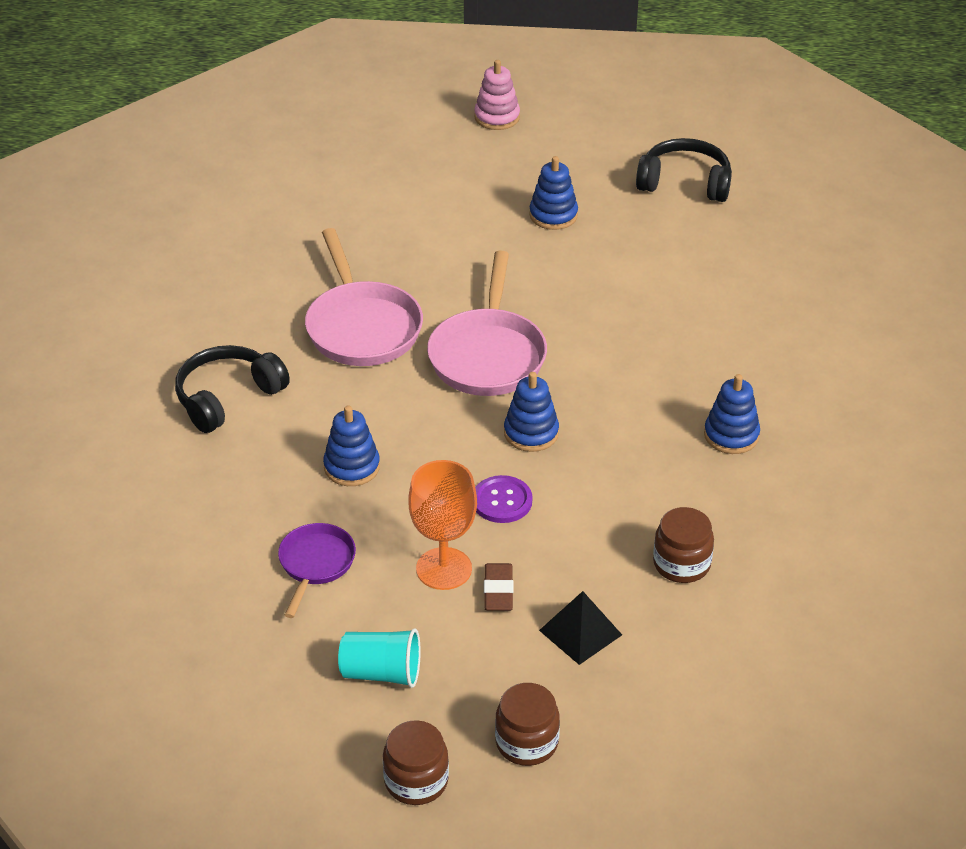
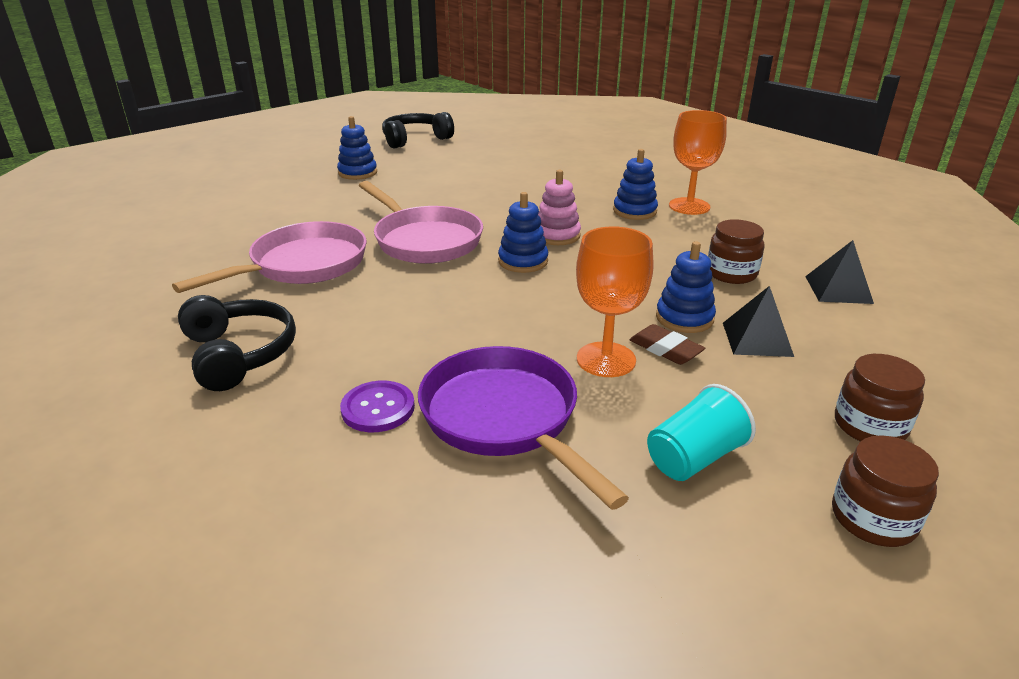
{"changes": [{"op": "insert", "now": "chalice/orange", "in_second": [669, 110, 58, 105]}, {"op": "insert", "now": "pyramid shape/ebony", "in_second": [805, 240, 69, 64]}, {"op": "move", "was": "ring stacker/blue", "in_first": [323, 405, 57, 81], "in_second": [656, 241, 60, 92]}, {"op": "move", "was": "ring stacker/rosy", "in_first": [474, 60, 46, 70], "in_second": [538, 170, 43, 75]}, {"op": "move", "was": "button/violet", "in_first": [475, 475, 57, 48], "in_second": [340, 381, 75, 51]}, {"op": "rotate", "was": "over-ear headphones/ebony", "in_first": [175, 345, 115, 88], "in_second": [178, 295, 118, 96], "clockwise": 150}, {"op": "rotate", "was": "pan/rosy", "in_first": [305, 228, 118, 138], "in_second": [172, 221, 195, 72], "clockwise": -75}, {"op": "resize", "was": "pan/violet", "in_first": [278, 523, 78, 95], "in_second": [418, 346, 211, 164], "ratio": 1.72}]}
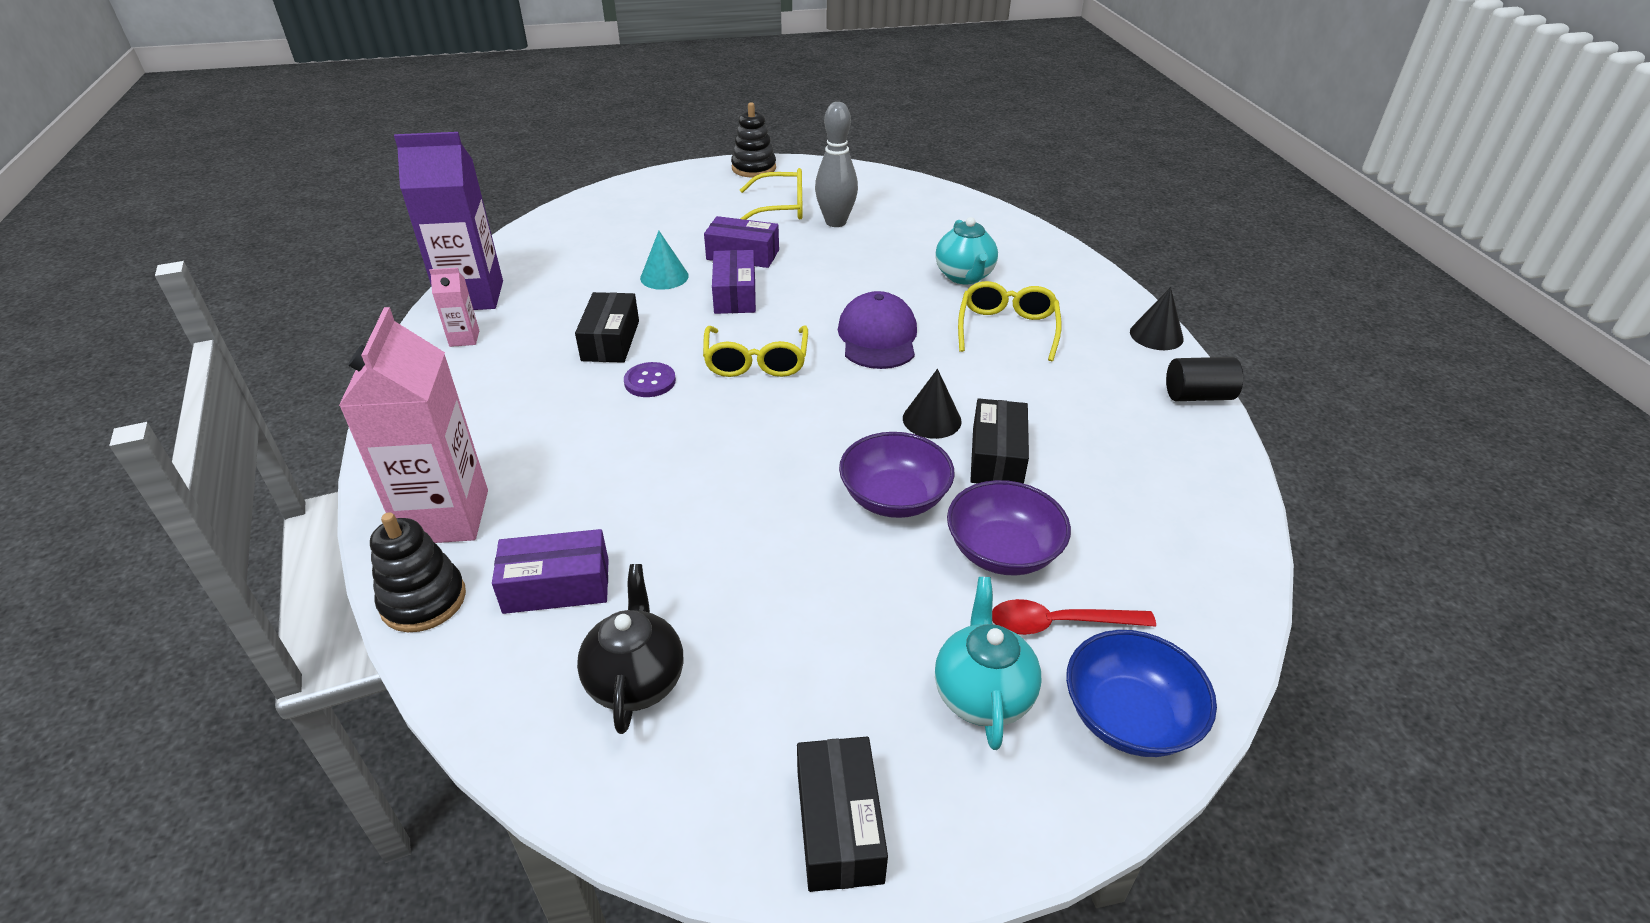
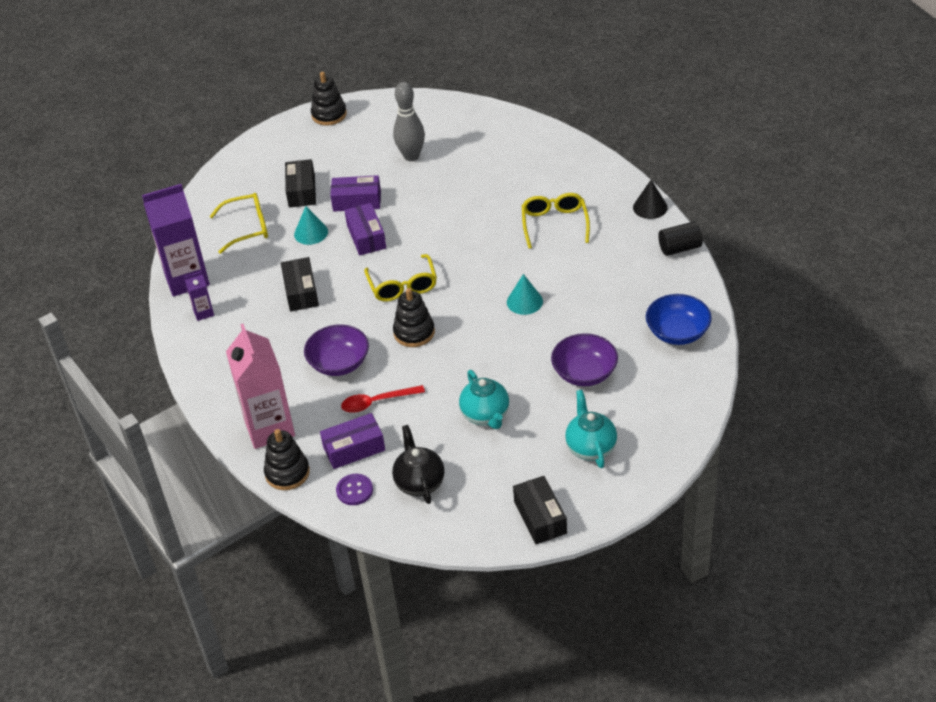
{"changes": [{"op": "delete", "was": "baseball cap/violet", "in_first": [838, 291, 79, 78]}, {"op": "insert", "now": "ring stacker/ebony", "in_second": [393, 288, 42, 59]}, {"op": "move", "was": "button/violet", "in_first": [624, 362, 52, 35], "in_second": [336, 474, 37, 31]}, {"op": "move", "was": "eyeglasses/bright yellow", "in_first": [740, 168, 63, 52], "in_second": [210, 193, 58, 61]}, {"op": "move", "was": "bowl/violet", "in_first": [839, 432, 116, 86], "in_second": [304, 324, 65, 52]}, {"op": "move", "was": "teapot/turquoise", "in_first": [935, 217, 63, 67], "in_second": [459, 370, 50, 59]}, {"op": "move", "was": "box/ebony", "in_first": [970, 398, 59, 86], "in_second": [285, 159, 31, 49]}, {"op": "move", "was": "teaspoon/crimson", "in_first": [992, 599, 164, 36], "in_second": [341, 385, 84, 28]}, {"op": "move", "was": "bowl/blue", "in_first": [1066, 630, 151, 127], "in_second": [646, 294, 66, 51]}, {"op": "recolor", "was": "juice carton/rosy", "now": "juice carton/violet", "in_first": [429, 268, 50, 79], "in_second": [184, 271, 30, 50]}, {"op": "recolor", "was": "cone/ebony", "now": "cone/turquoise", "in_first": [903, 369, 58, 70], "in_second": [507, 274, 36, 41]}]}
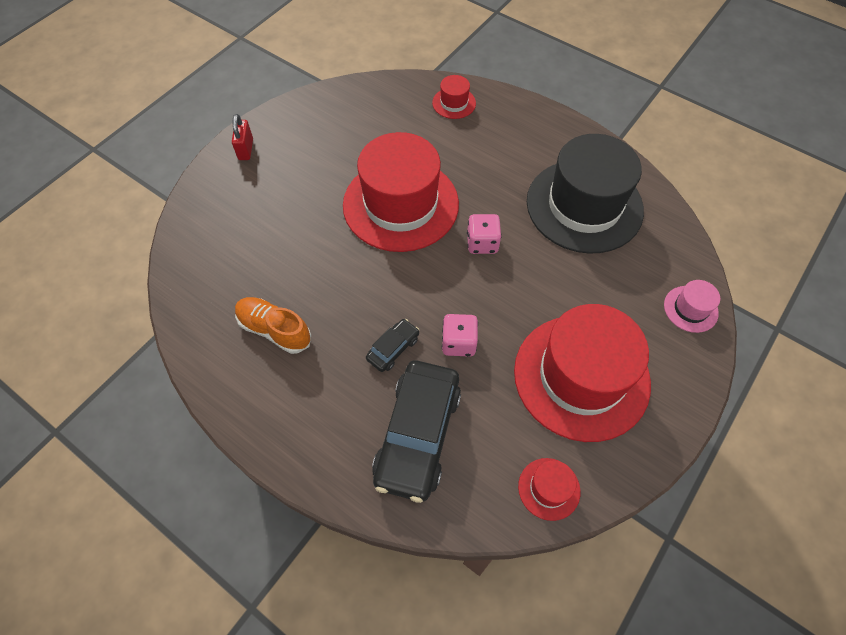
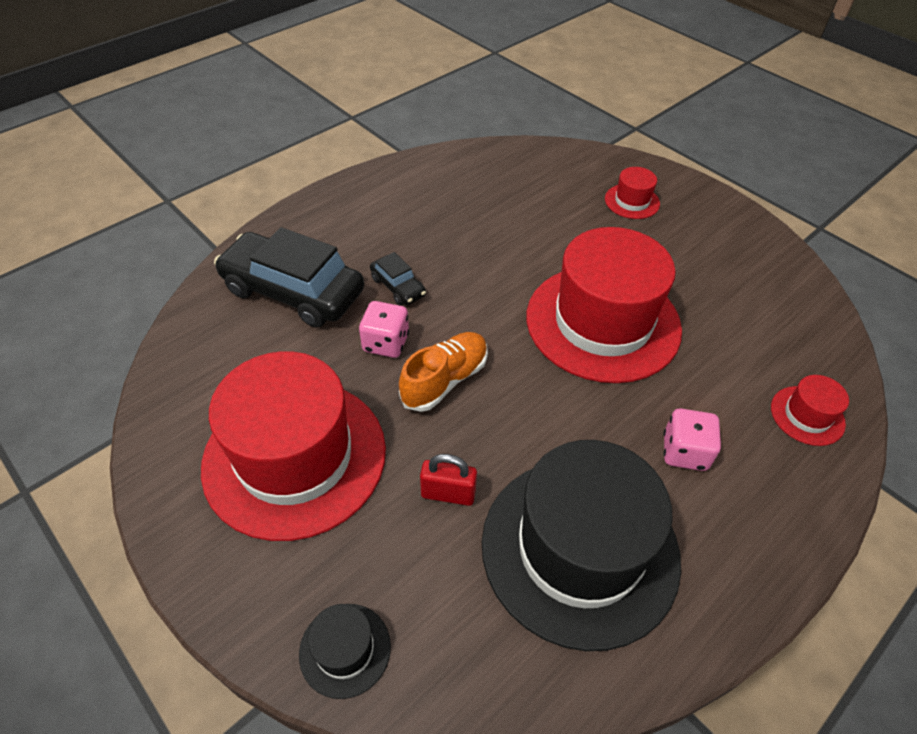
{"changes": [{"op": "move", "was": "lock/crimson", "in_first": [232, 114, 21, 46], "in_second": [420, 454, 57, 52]}, {"op": "move", "was": "sneaker/orange", "in_first": [235, 297, 76, 57], "in_second": [399, 332, 89, 80]}, {"op": "move", "was": "dice/rosy", "in_first": [467, 214, 35, 40], "in_second": [664, 408, 57, 63]}, {"op": "move", "was": "hat/crimson", "in_first": [518, 458, 62, 63], "in_second": [605, 167, 55, 52]}, {"op": "recolor", "was": "hat/rosy", "now": "hat/ebony", "in_first": [664, 280, 56, 53], "in_second": [299, 604, 92, 95]}]}
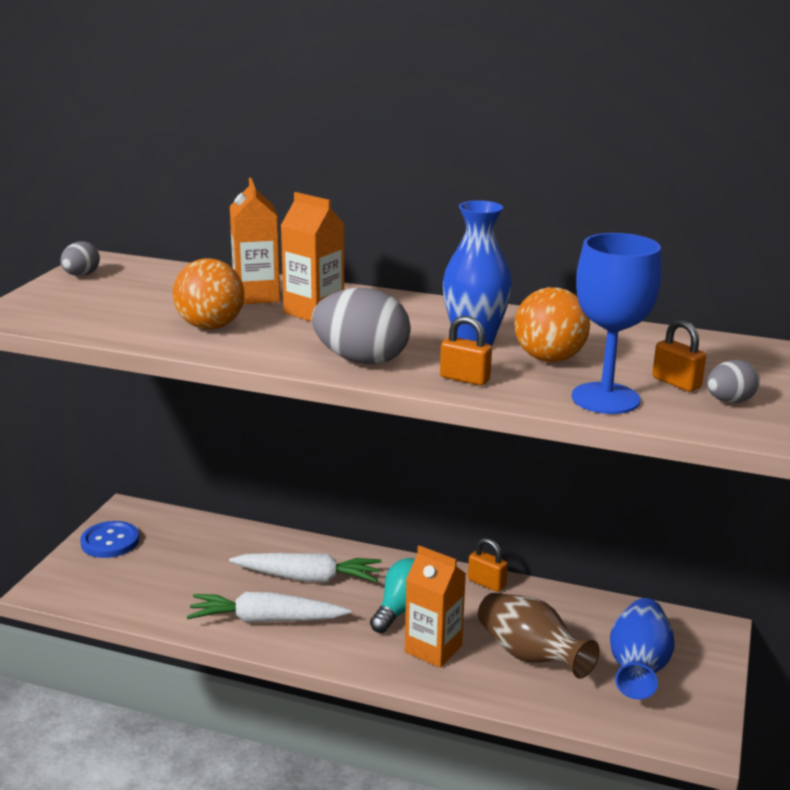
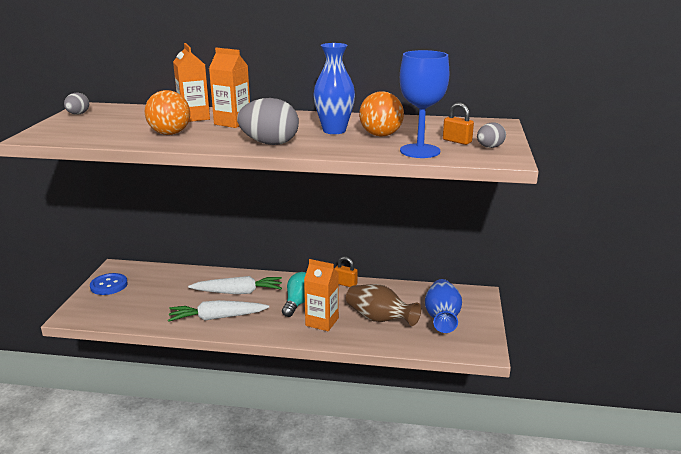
{"changes": [{"op": "delete", "was": "lock/orange", "in_first": [440, 316, 52, 69]}]}
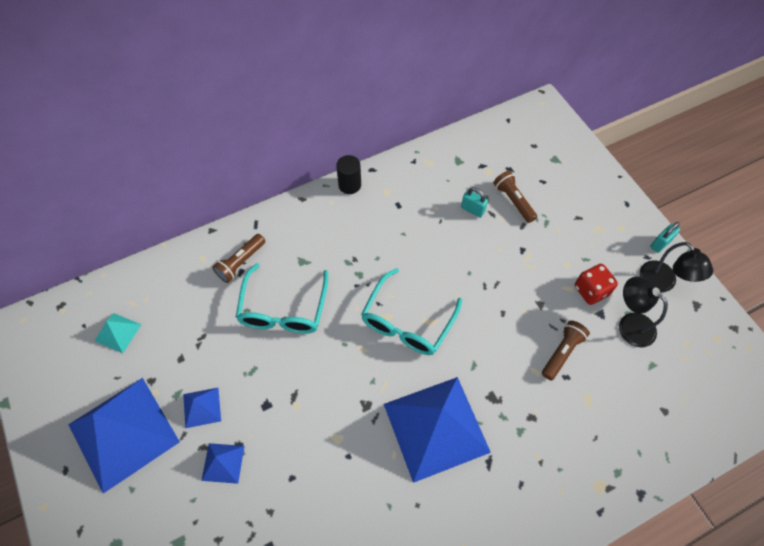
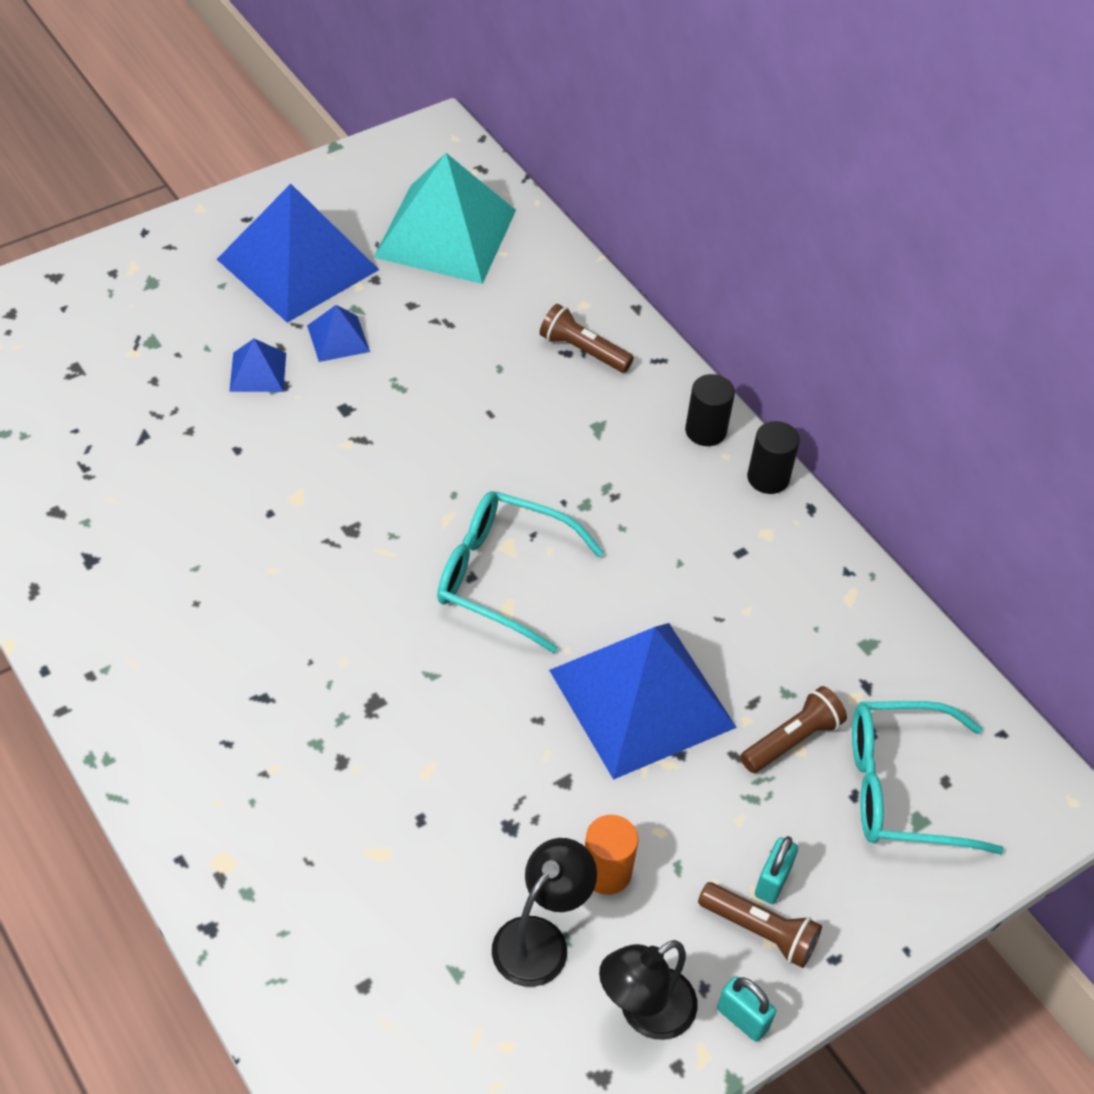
{"changes": [{"op": "insert", "now": "solid cylinder/ebony", "in_second": [685, 374, 50, 72]}, {"op": "move", "was": "eyeglasses/turquoise", "in_first": [236, 263, 92, 71], "in_second": [852, 701, 152, 153]}, {"op": "move", "was": "pyramid shape/blue", "in_first": [384, 377, 107, 106], "in_second": [549, 623, 188, 157]}, {"op": "move", "was": "lock/turquoise", "in_first": [461, 187, 27, 31], "in_second": [755, 836, 43, 68]}, {"op": "move", "was": "flashlight/brown", "in_first": [542, 321, 48, 59], "in_second": [698, 882, 124, 86]}, {"op": "replace", "was": "dice/crimson", "now": "solid cylinder/orange", "in_first": [575, 264, 43, 41], "in_second": [585, 815, 53, 80]}, {"op": "resize", "was": "pyramid shape/turquoise", "in_first": [95, 313, 46, 40], "in_second": [373, 153, 143, 131], "ratio": 2.29}]}
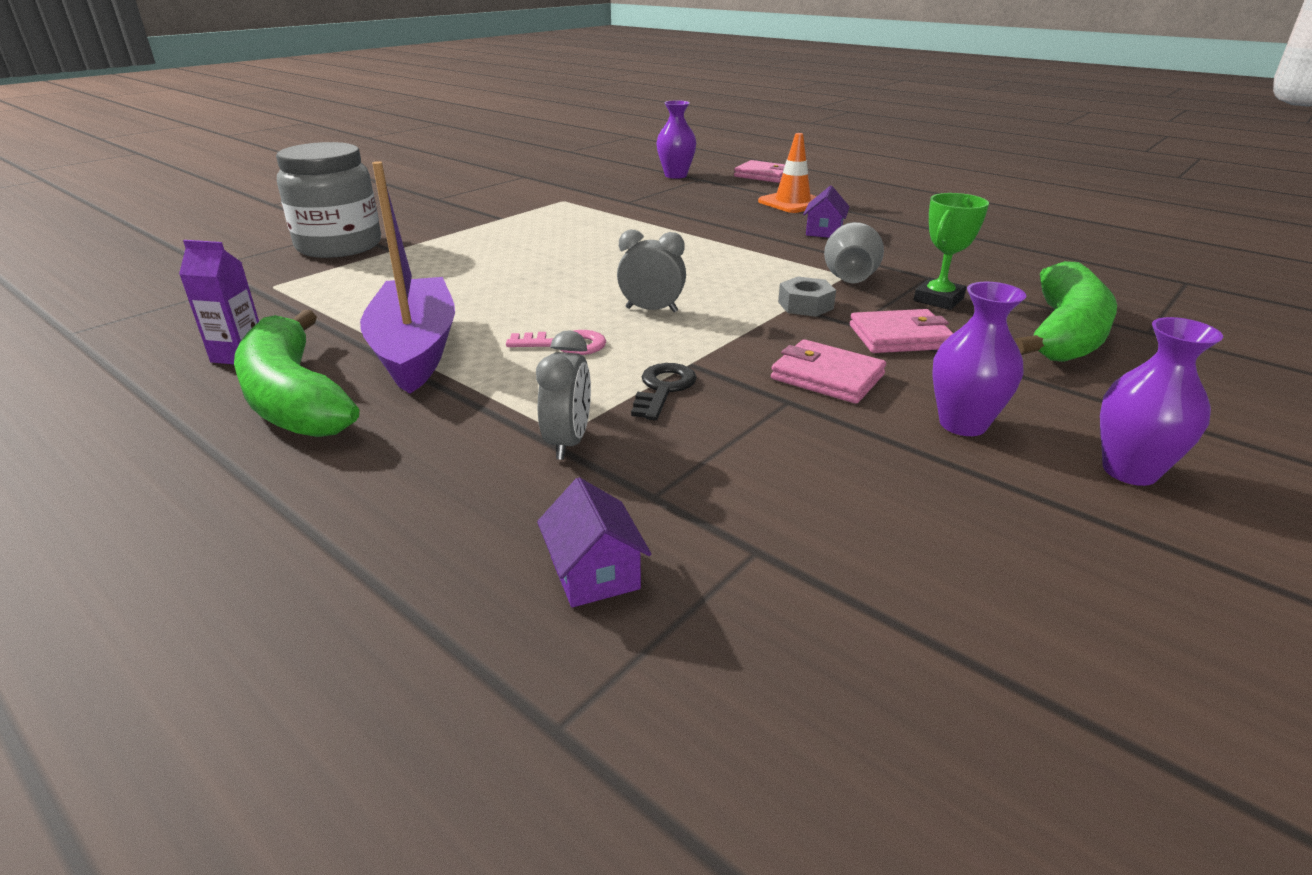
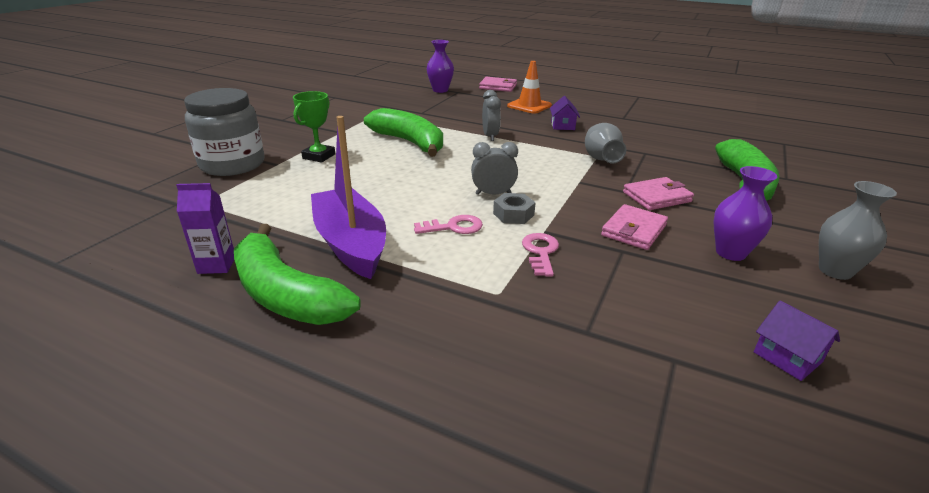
{"changes": [{"op": "insert", "now": "banana/green", "in_second": [364, 108, 79, 49]}, {"op": "move", "was": "clock/ash-grey", "in_first": [536, 330, 55, 130], "in_second": [482, 90, 19, 51]}, {"op": "move", "was": "toy house/violet", "in_first": [537, 477, 114, 130], "in_second": [754, 301, 86, 80]}, {"op": "move", "was": "hex nut/ash-grey", "in_first": [778, 277, 58, 40], "in_second": [493, 193, 43, 31]}, {"op": "move", "was": "prize cup/green", "in_first": [914, 193, 75, 117], "in_second": [293, 91, 42, 72]}, {"op": "recolor", "was": "latchkey/ebony", "now": "latchkey/rosy", "in_first": [631, 363, 66, 57], "in_second": [522, 233, 37, 44]}, {"op": "recolor", "was": "tall vase/violet", "now": "tall vase/ash-grey", "in_first": [1100, 317, 123, 169], "in_second": [819, 181, 78, 99]}, {"op": "rotate", "was": "wallet/rosy", "in_first": [771, 339, 115, 65], "in_second": [601, 204, 67, 46], "clockwise": -75}]}
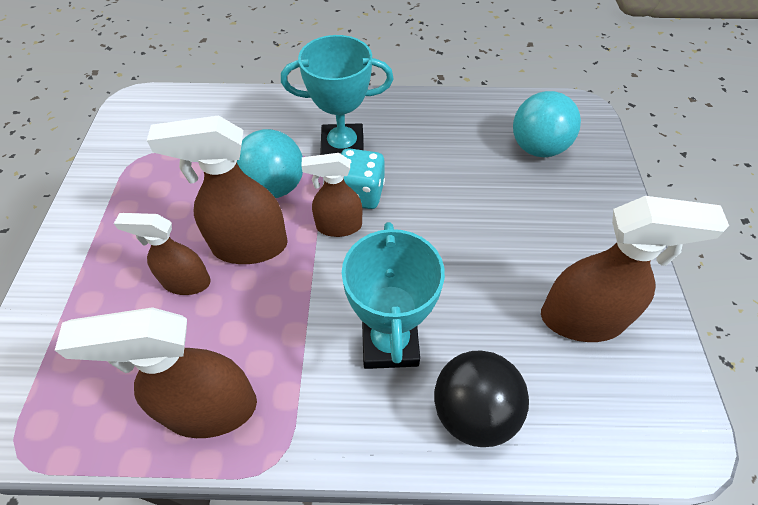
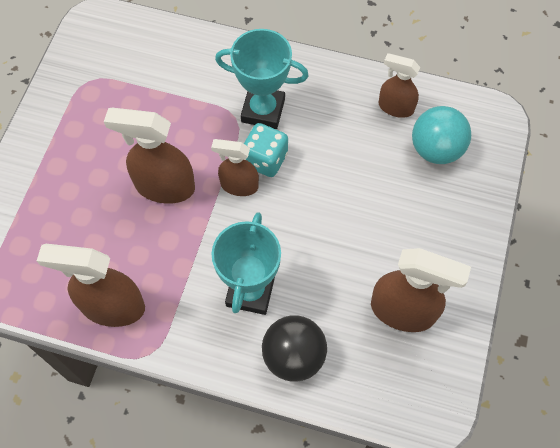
{"changes": [{"op": "delete", "was": "ball/turquoise", "in_first": [237, 129, 66, 69]}, {"op": "move", "was": "spray bottle/brown", "in_first": [114, 213, 97, 82], "in_second": [379, 53, 41, 65]}]}
